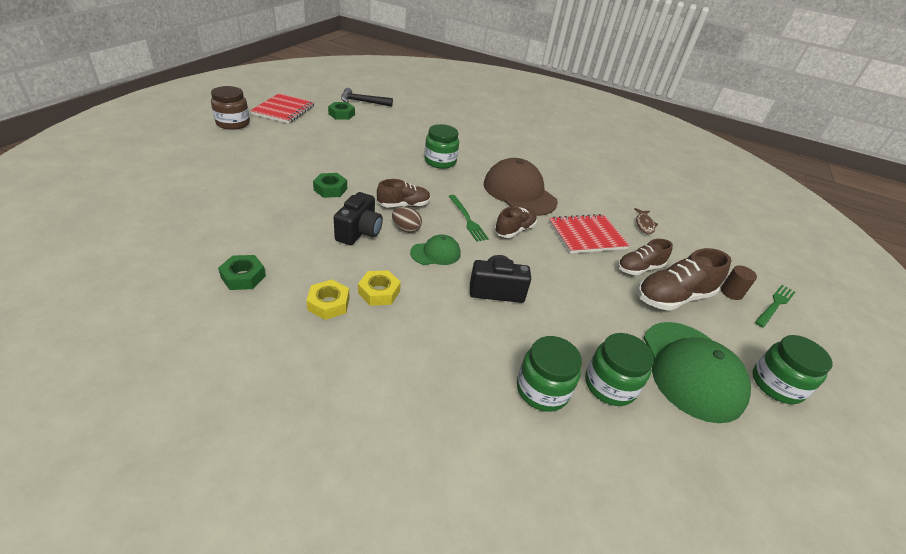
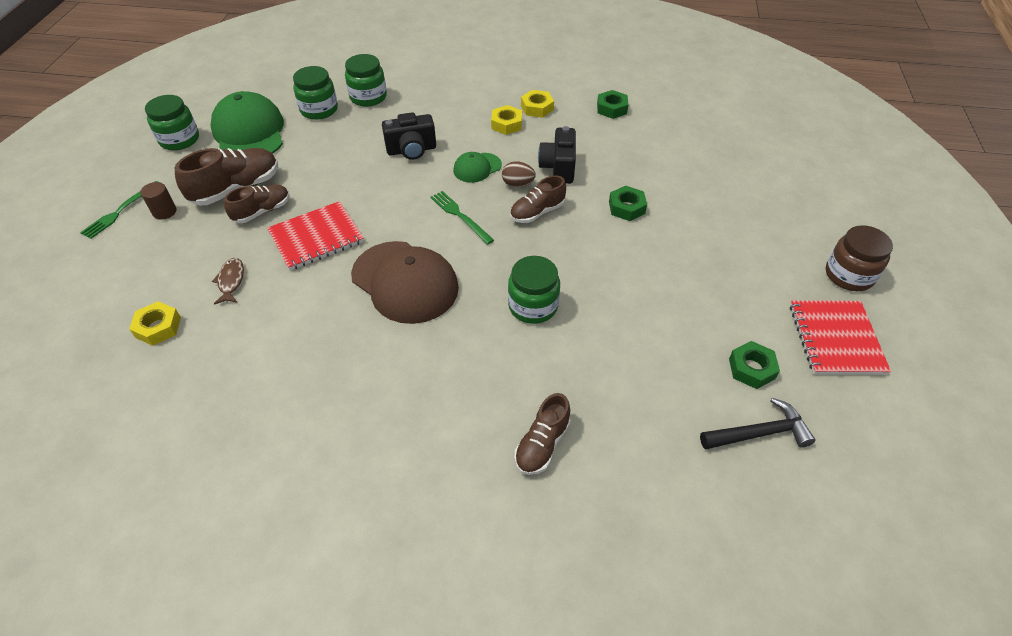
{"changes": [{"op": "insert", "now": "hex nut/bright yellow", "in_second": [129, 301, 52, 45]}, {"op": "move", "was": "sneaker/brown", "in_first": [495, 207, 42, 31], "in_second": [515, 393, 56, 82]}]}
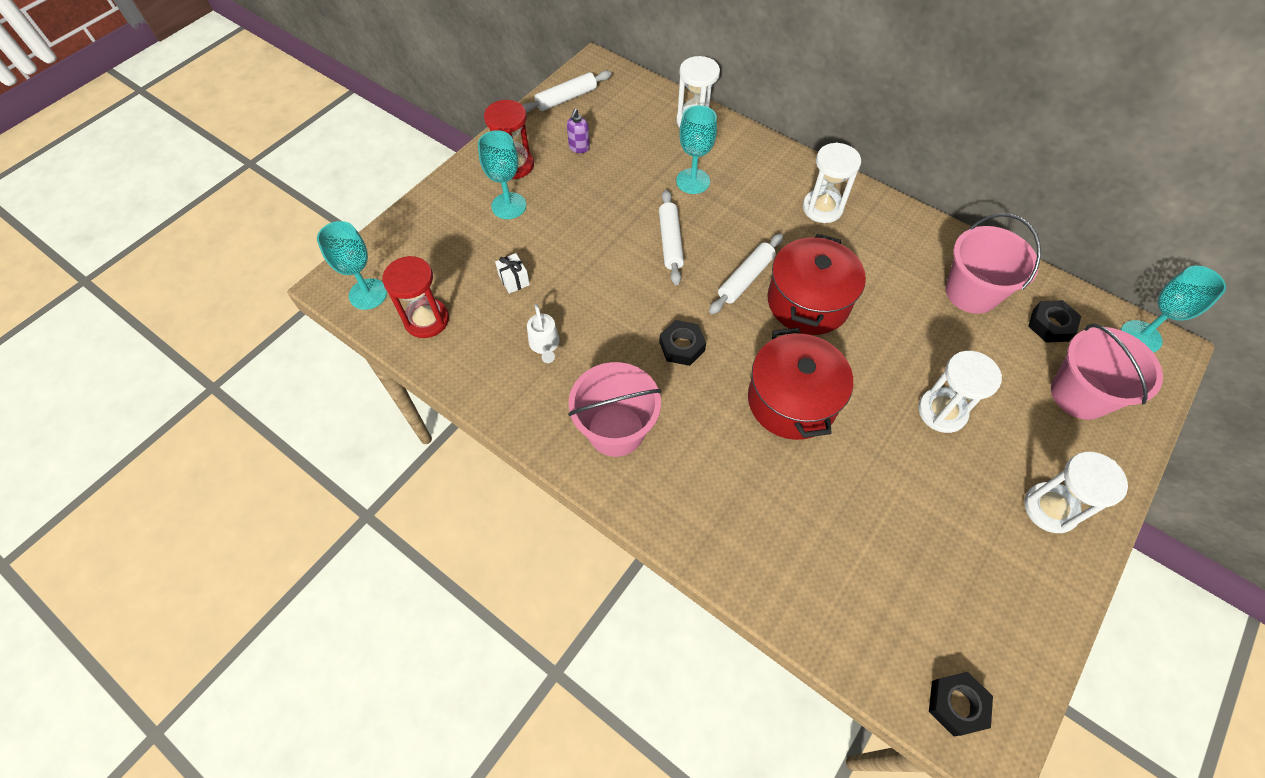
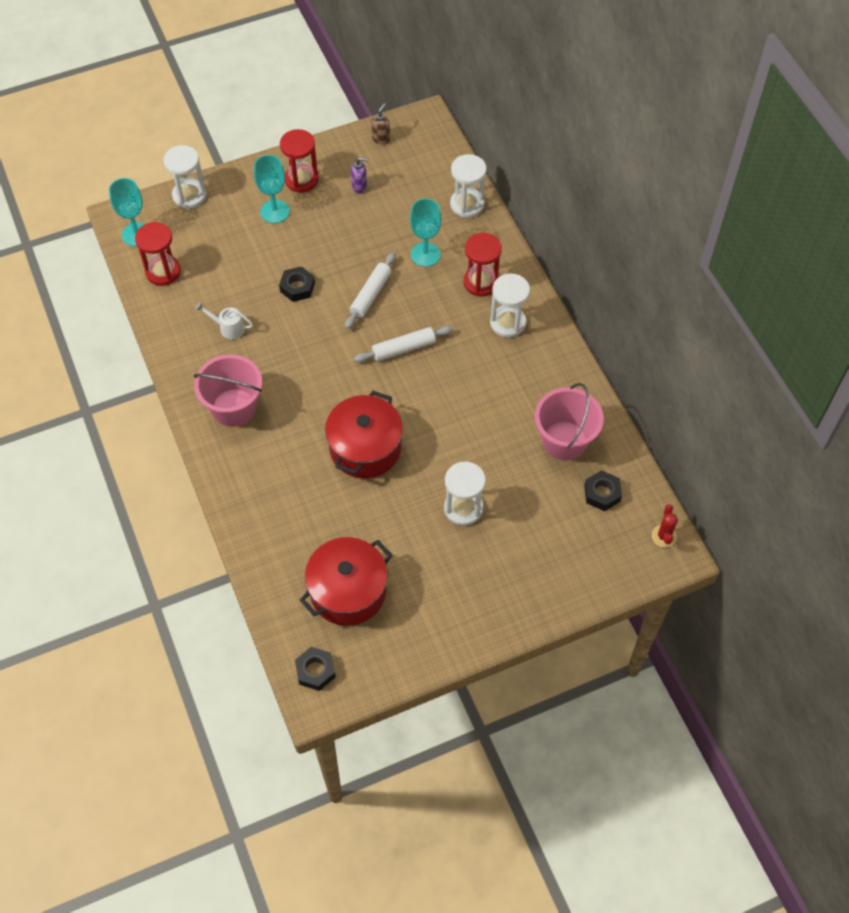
{"changes": [{"op": "delete", "was": "wrapped gift/white", "in_first": [495, 253, 35, 41]}, {"op": "delete", "was": "sand bucket/rosy", "in_first": [1051, 323, 112, 97]}, {"op": "insert", "now": "sandglass/crimson", "in_second": [463, 233, 39, 64]}, {"op": "move", "was": "hex nut/ebony", "in_first": [659, 320, 47, 46], "in_second": [279, 266, 36, 36]}, {"op": "move", "was": "pot/crimson", "in_first": [768, 234, 98, 101], "in_second": [300, 537, 93, 89]}, {"op": "move", "was": "sandglass/white", "in_first": [1024, 452, 104, 81], "in_second": [163, 145, 44, 63]}, {"op": "replace", "was": "dough roller/white", "now": "pump bottle/brown", "in_first": [522, 70, 90, 43], "in_second": [371, 103, 19, 42]}, {"op": "replace", "was": "chalice/turquoise", "now": "cactus/crimson", "in_first": [1121, 266, 105, 87], "in_second": [652, 504, 26, 44]}, {"op": "rotate", "was": "sprinkling can/white", "in_first": [527, 304, 33, 59], "in_second": [195, 302, 58, 37], "clockwise": 90}, {"op": "rotate", "was": "pump bottle/violet", "in_first": [567, 109, 23, 44], "in_second": [351, 157, 18, 37], "clockwise": -135}]}
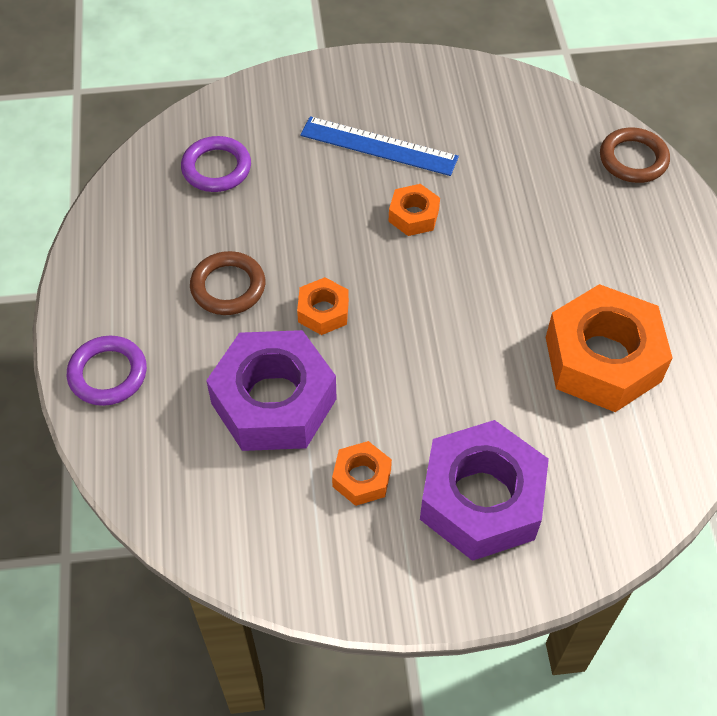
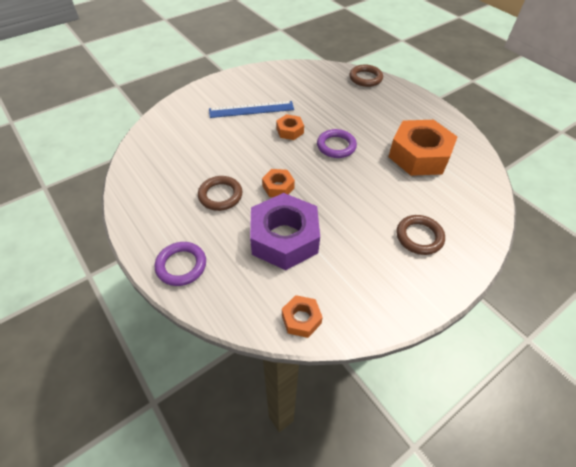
{"changes": [{"op": "move", "was": "torus/violet", "in_first": [181, 136, 70, 56], "in_second": [317, 129, 40, 29]}, {"op": "move", "was": "hex nut/orange", "in_first": [332, 441, 60, 65], "in_second": [282, 295, 41, 43]}, {"op": "replace", "was": "hex nut/violet", "now": "torus/brown", "in_first": [420, 420, 129, 141], "in_second": [396, 215, 49, 40]}]}
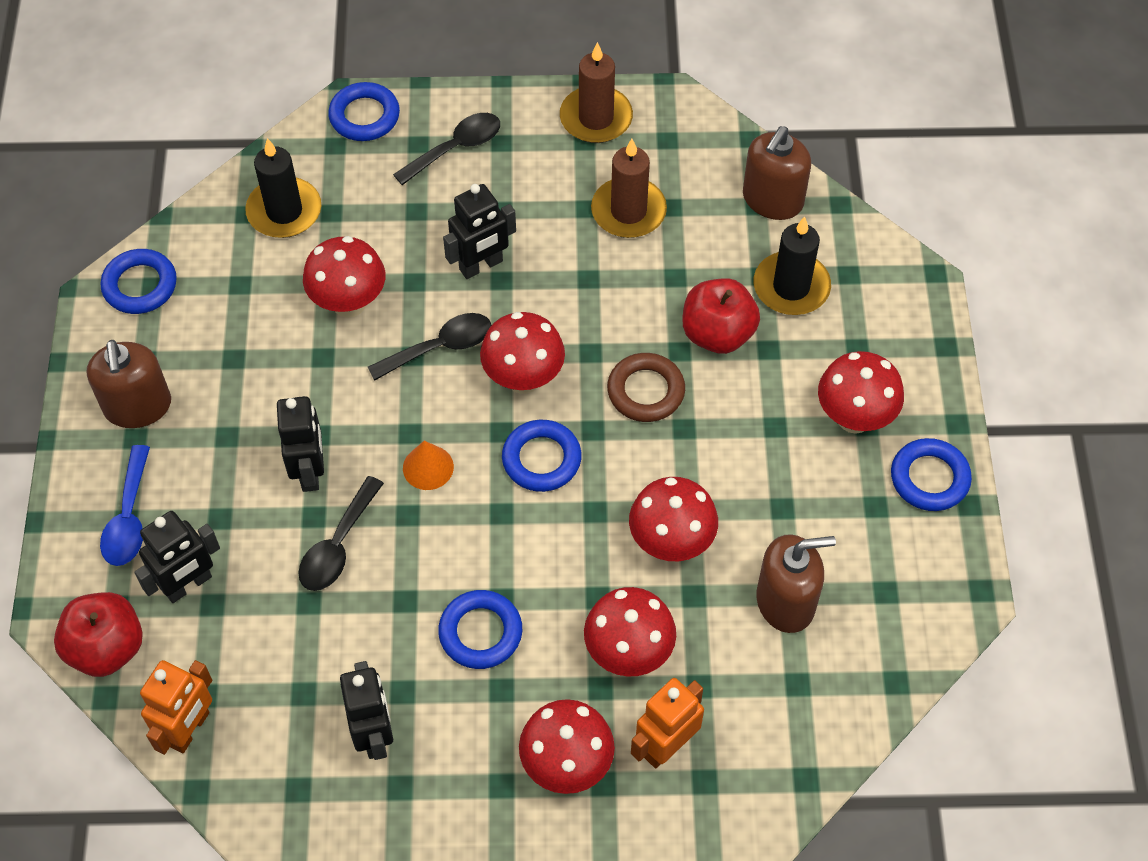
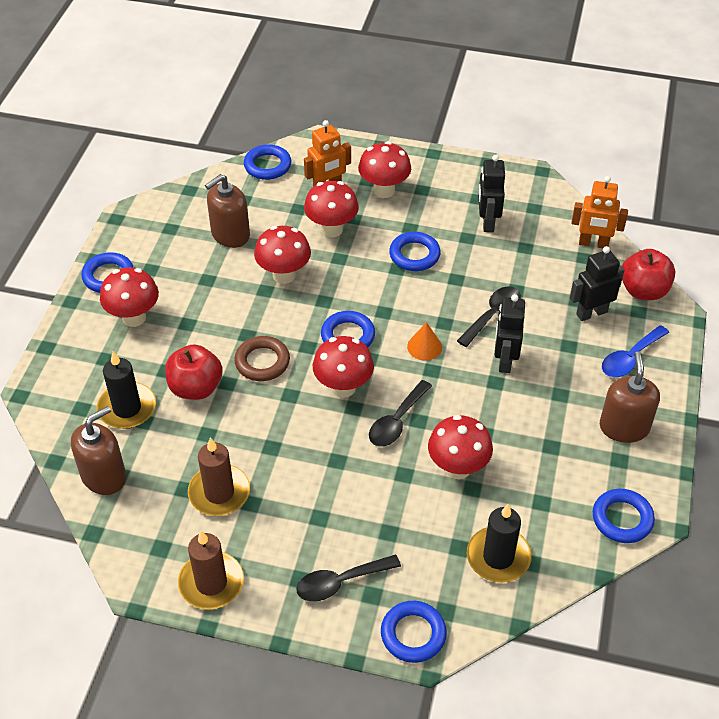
{"changes": [{"op": "delete", "was": "robot figure/ebony", "in_first": [443, 184, 73, 95]}, {"op": "insert", "now": "torus/blue", "in_second": [244, 144, 47, 36]}, {"op": "rotate", "was": "teaspoon/blue", "in_first": [100, 445, 50, 121], "in_second": [602, 325, 67, 52], "clockwise": -150}, {"op": "rotate", "was": "robot figure/orange", "in_first": [140, 660, 72, 95], "in_second": [571, 176, 57, 72], "clockwise": -120}, {"op": "rotate", "was": "teaspoon/ebony", "in_first": [368, 313, 124, 68], "in_second": [369, 380, 63, 67], "clockwise": -45}, {"op": "rotate", "was": "pump bottle/brown", "in_first": [756, 534, 80, 99], "in_second": [205, 174, 45, 74], "clockwise": -45}]}
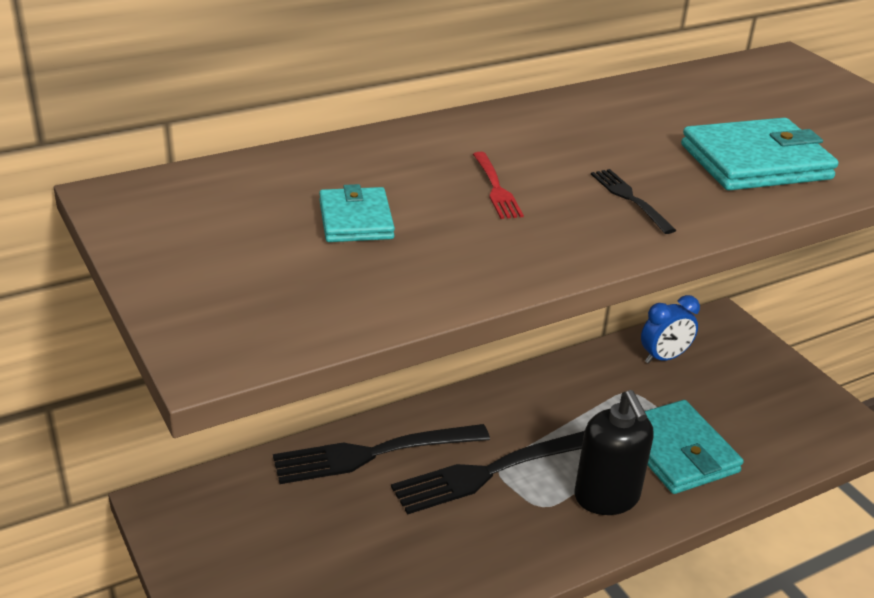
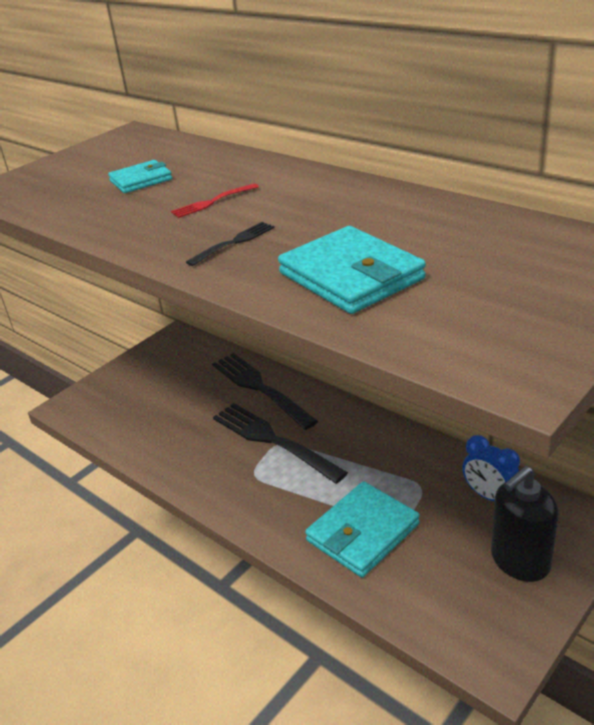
{"changes": [{"op": "move", "was": "pump bottle/ebony", "in_first": [575, 390, 79, 125], "in_second": [491, 466, 68, 116]}]}
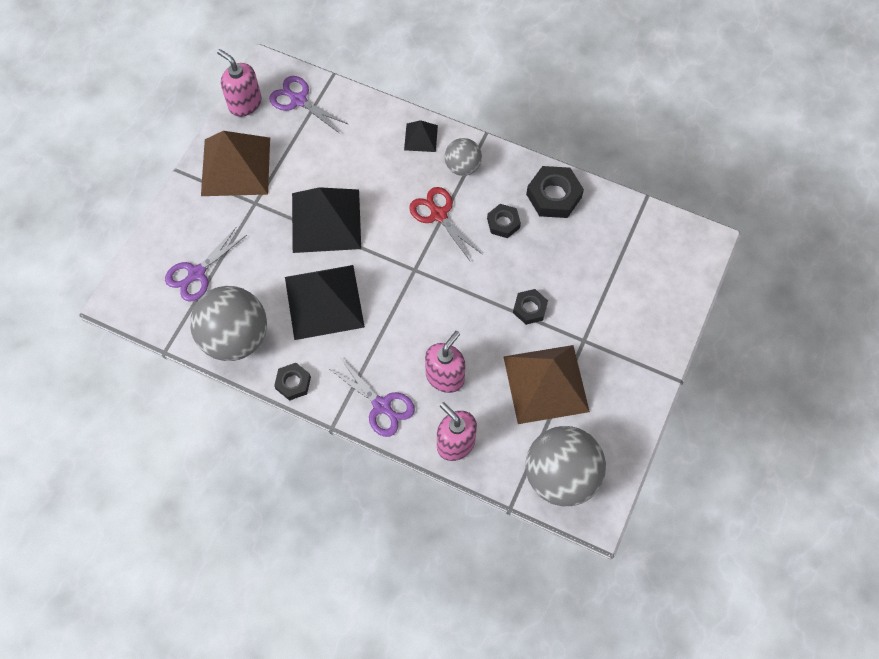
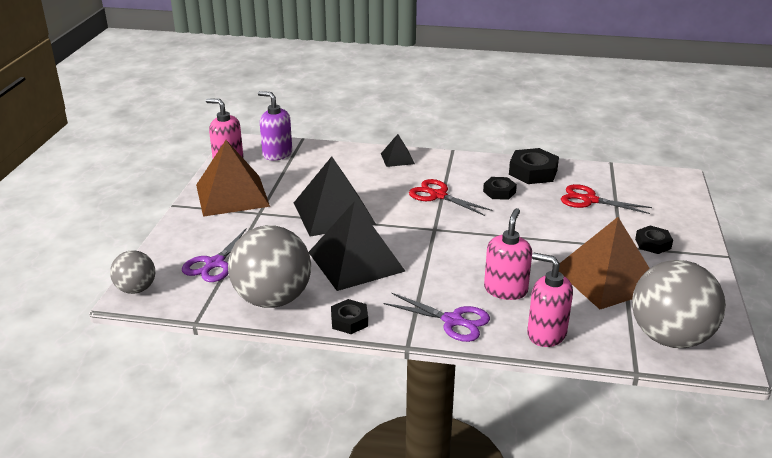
{"changes": [{"op": "insert", "now": "shears/crimson", "in_second": [561, 184, 91, 30]}, {"op": "move", "was": "ball/ash-grey", "in_first": [445, 138, 37, 38], "in_second": [110, 250, 45, 44]}, {"op": "move", "was": "hex nut/ebony", "in_first": [513, 289, 35, 36], "in_second": [635, 226, 38, 28]}, {"op": "replace", "was": "shears/violet", "now": "pump bottle/violet", "in_first": [269, 76, 80, 58], "in_second": [258, 91, 34, 70]}]}
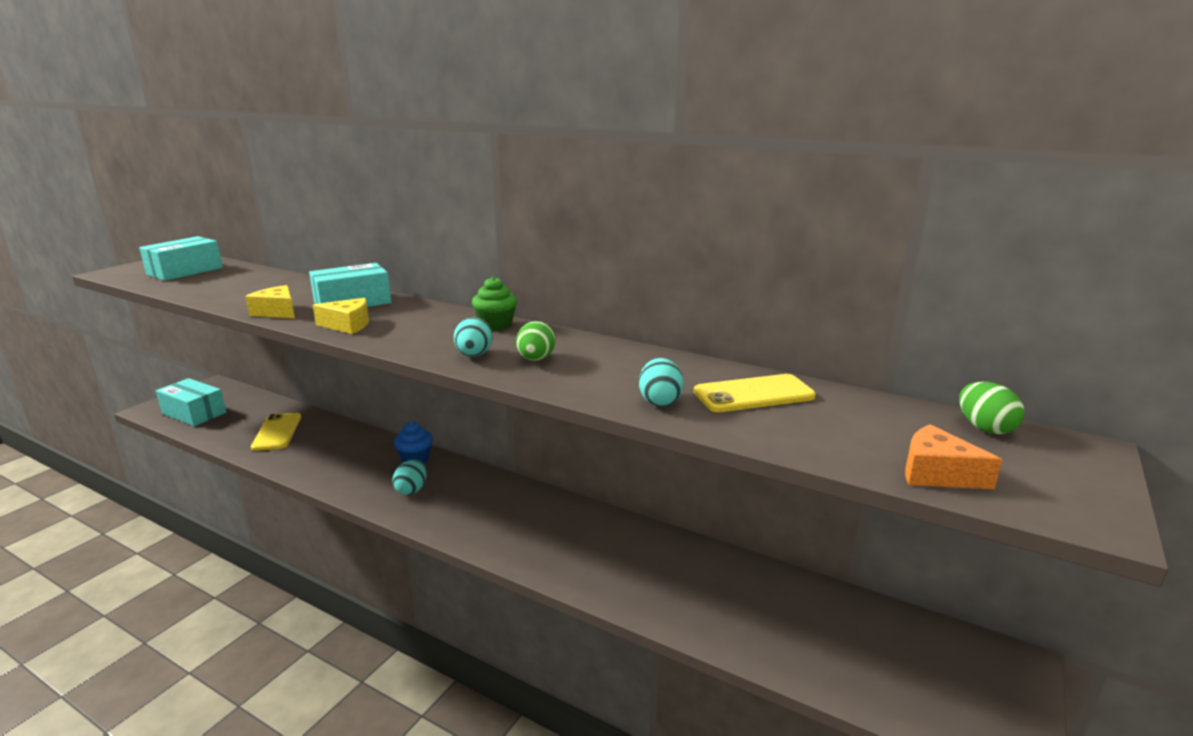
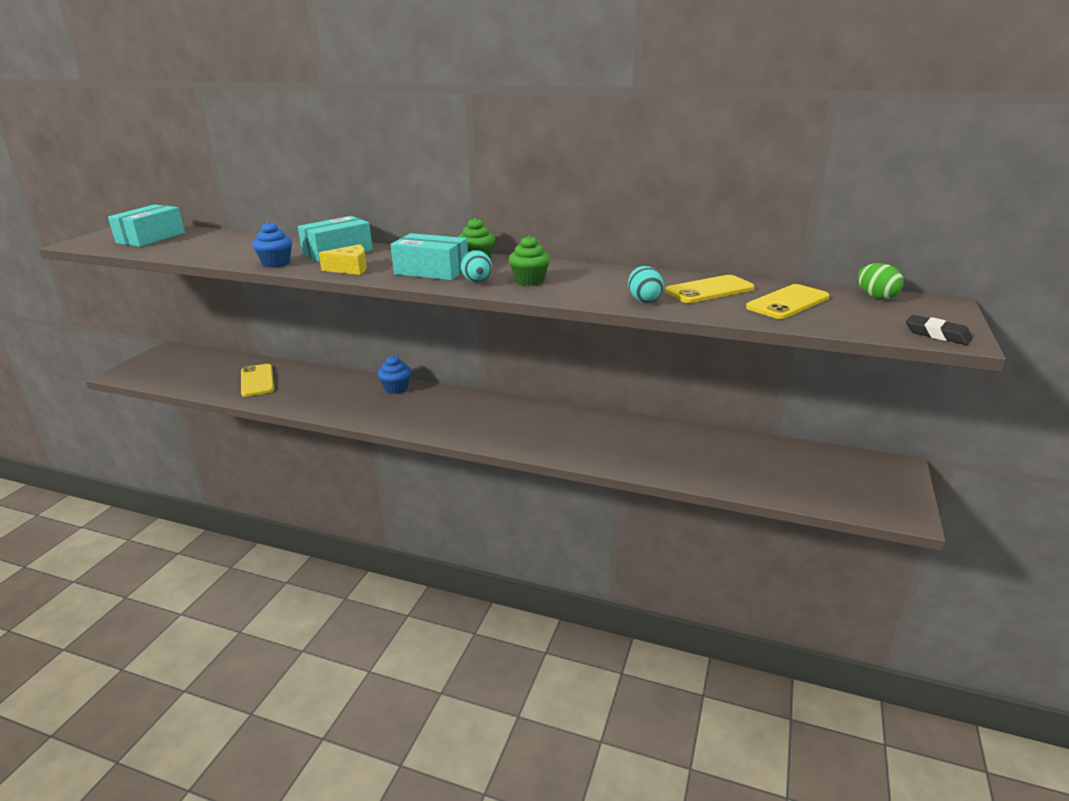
{"changes": [{"op": "delete", "was": "toy egg/turquoise", "in_first": [392, 459, 35, 36]}, {"op": "delete", "was": "cheese/orange", "in_first": [905, 424, 97, 65]}, {"op": "insert", "now": "phone/bright yellow", "in_second": [746, 284, 84, 35]}, {"op": "insert", "now": "eraser/ebony", "in_second": [906, 315, 67, 30]}, {"op": "move", "was": "box/turquoise", "in_first": [156, 378, 70, 48], "in_second": [391, 233, 77, 47]}, {"op": "replace", "was": "cheese/bright yellow", "now": "fairy cake/blue", "in_first": [245, 285, 50, 33], "in_second": [252, 221, 40, 47]}, {"op": "replace", "was": "toy egg/green", "now": "fairy cake/green", "in_first": [516, 321, 39, 40], "in_second": [509, 235, 41, 51]}]}
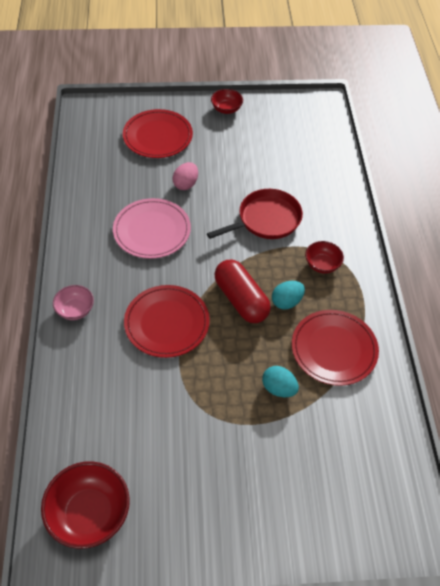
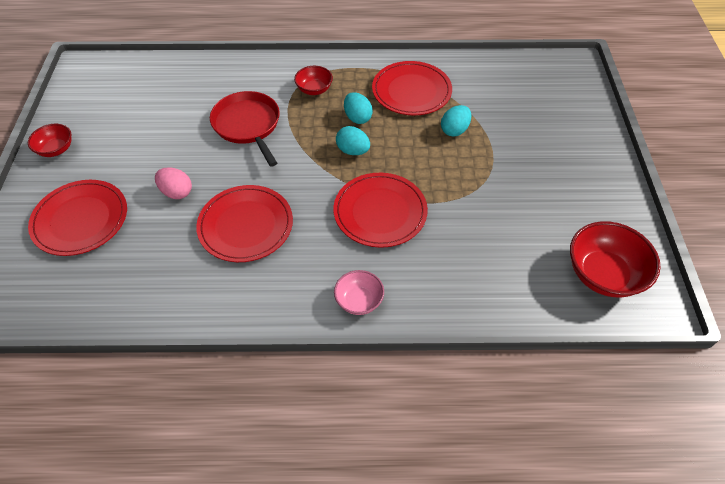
{"changes": [{"op": "replace", "was": "pill/crimson", "now": "toy egg/turquoise", "in_first": [215, 260, 56, 63], "in_second": [336, 126, 34, 29]}, {"op": "recolor", "was": "flat dish/rosy", "now": "flat dish/crimson", "in_first": [113, 198, 78, 61], "in_second": [196, 185, 97, 77]}]}
